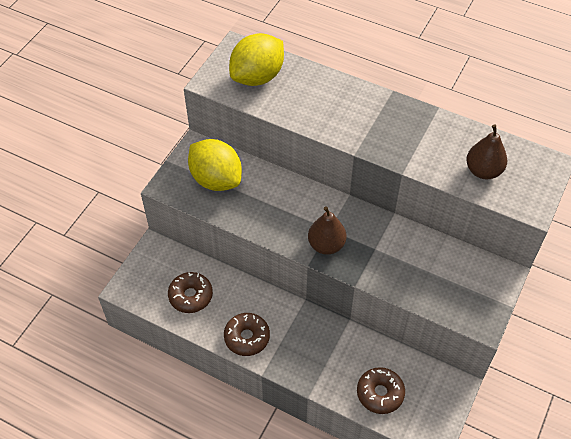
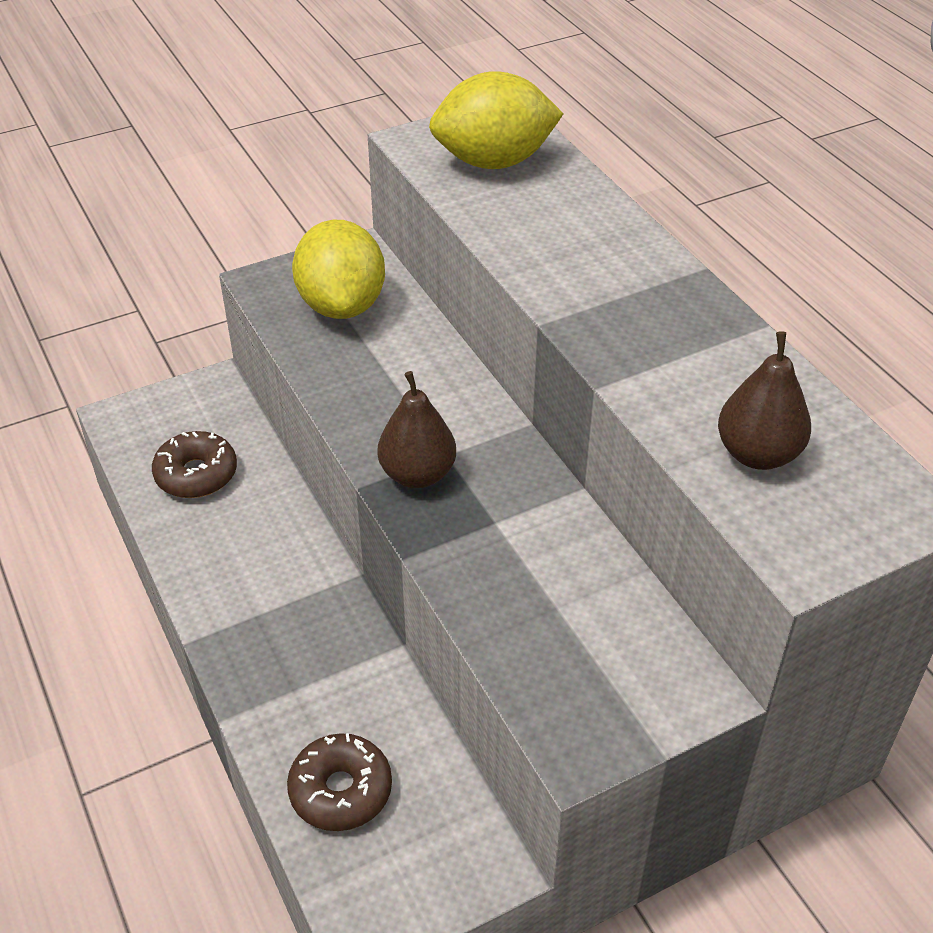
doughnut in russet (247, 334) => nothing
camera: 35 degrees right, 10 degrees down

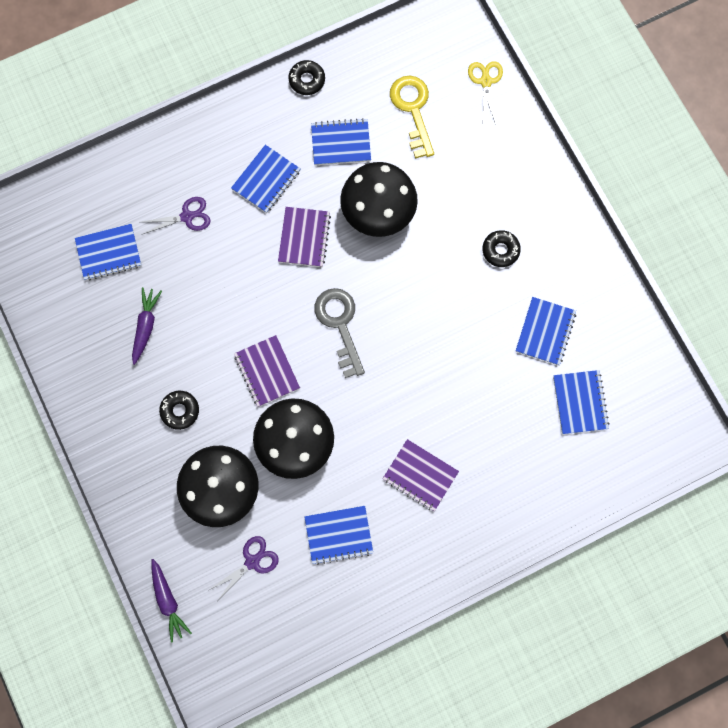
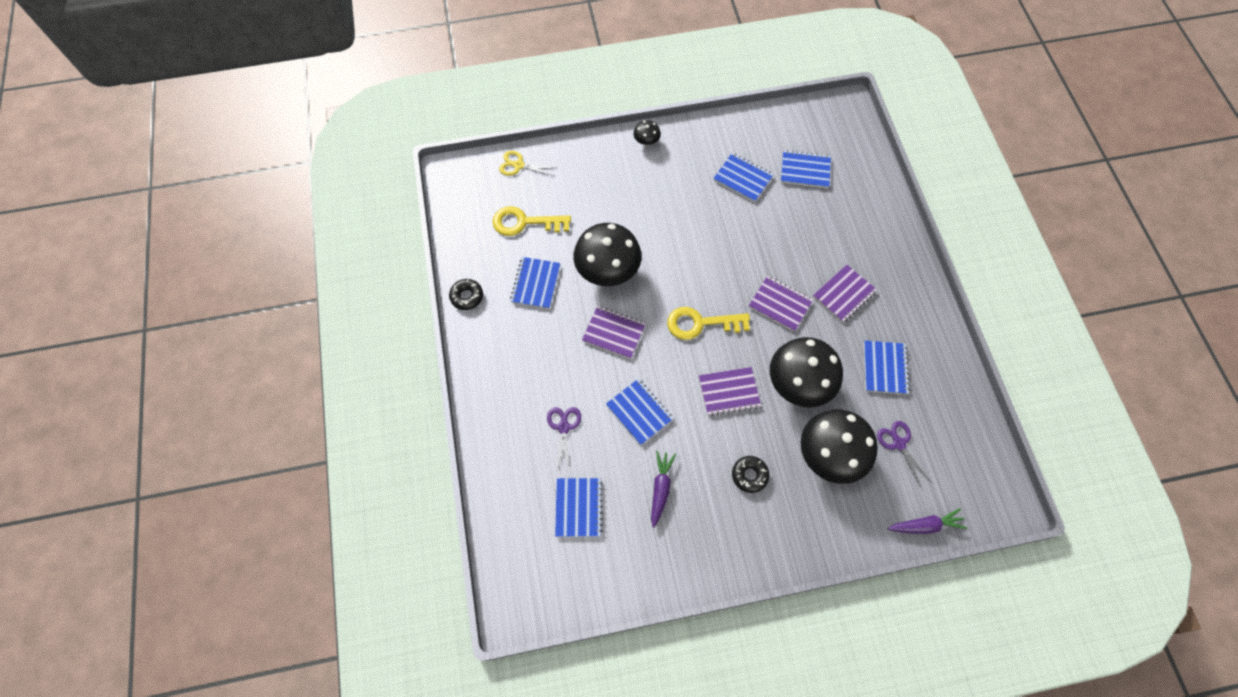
carrot in purple (147, 326) => carrot in purple (663, 489), 75 degrees clockwise
notepad in royal blue (266, 179) => notepad in royal blue (640, 412), move
latchkey in gray (340, 333) => latchkey in golden (708, 323)
doughnut in jet-black (501, 248) => nothing
nothing => toadstool in jet-black (647, 133)
nothing => notepad in purple (781, 304)
camera: 75 degrees left, 10 degrees down

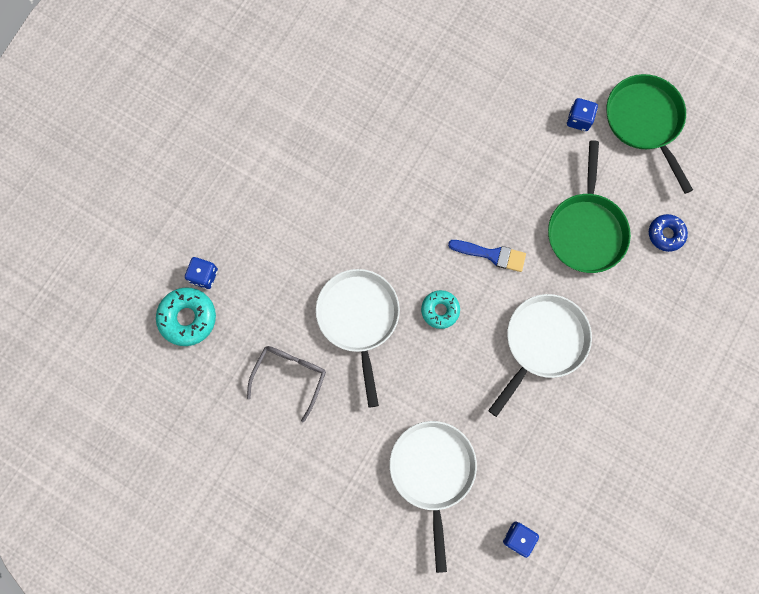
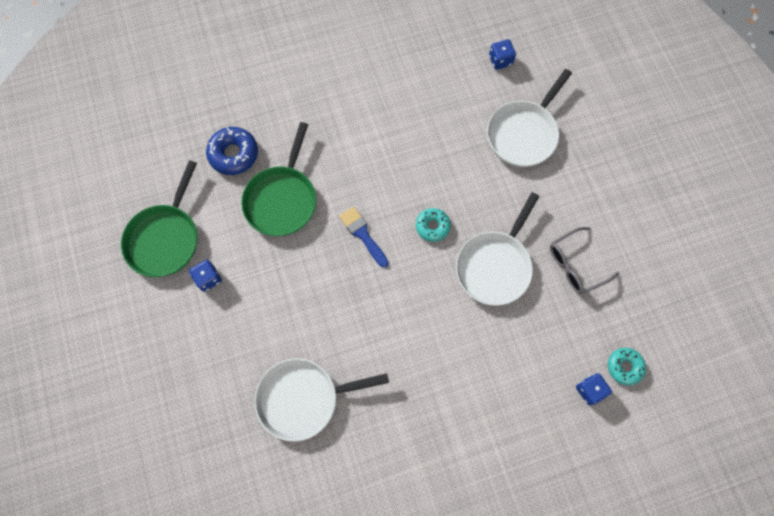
doughnut in aqua (186, 316) => doughnut in aqua (627, 366), x0.66
frying pan in white (540, 355) => frying pan in white (321, 400), move
frying pan in green (589, 206) => frying pan in green (278, 179), 150 degrees clockwise
doughnut in royal blue (668, 233) => doughnut in royal blue (232, 151), x1.51
camera: 140 degrees left, 5 degrees down

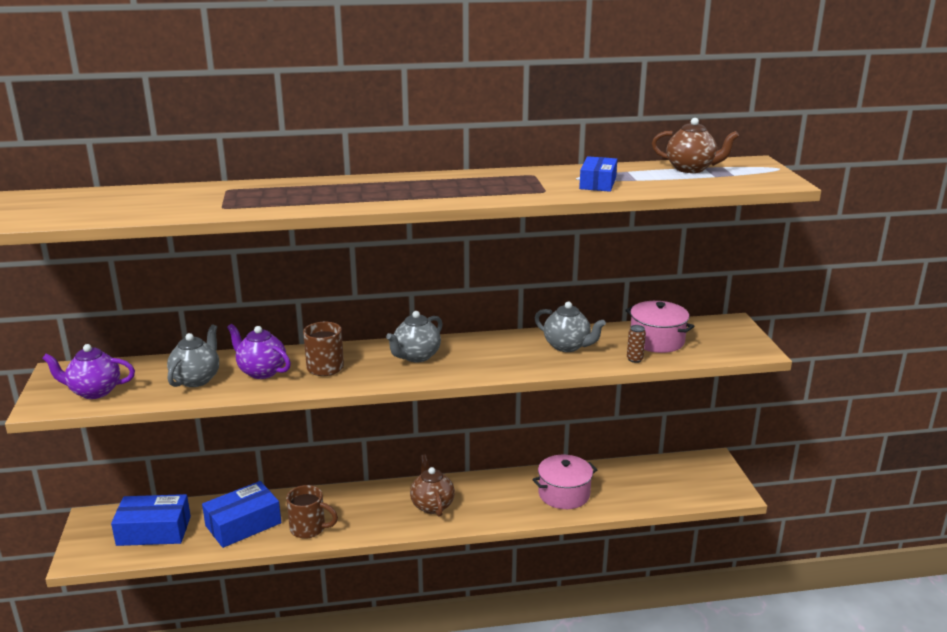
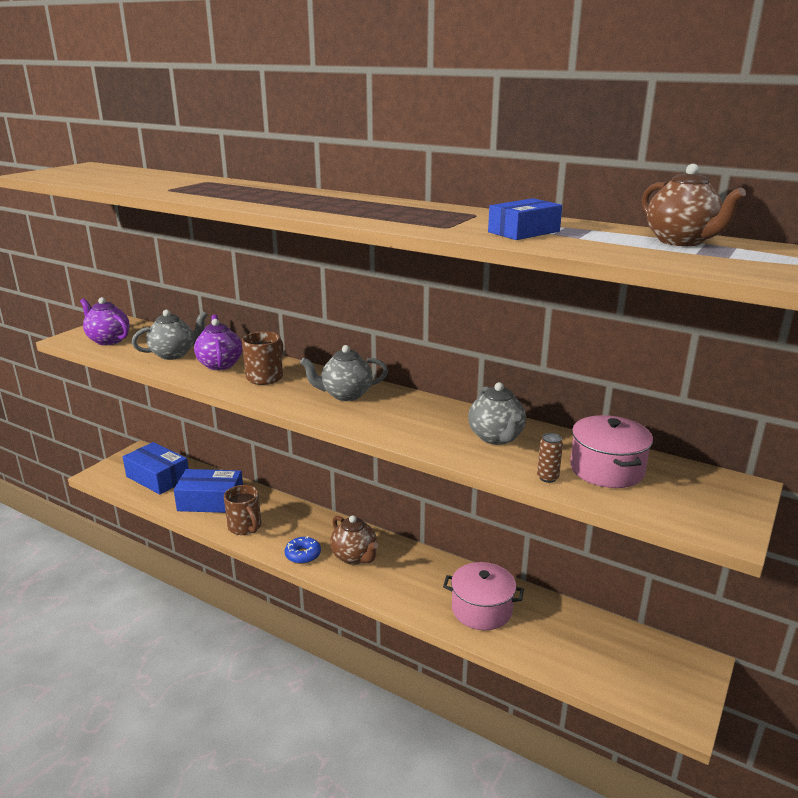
teapot in russet (432, 485) => teapot in russet (354, 540), 120 degrees clockwise
nothing => doughnut in royal blue (303, 550)
camera: 40 degrees right, 0 degrees up

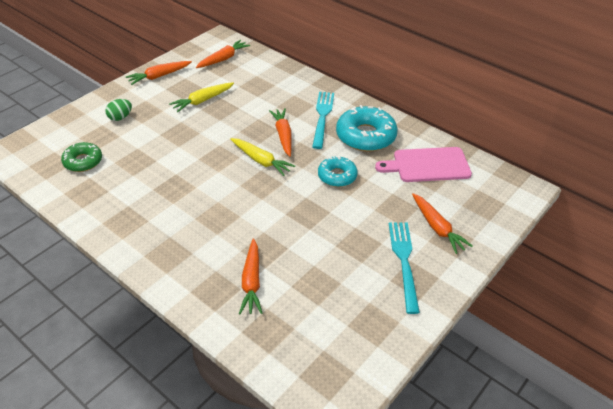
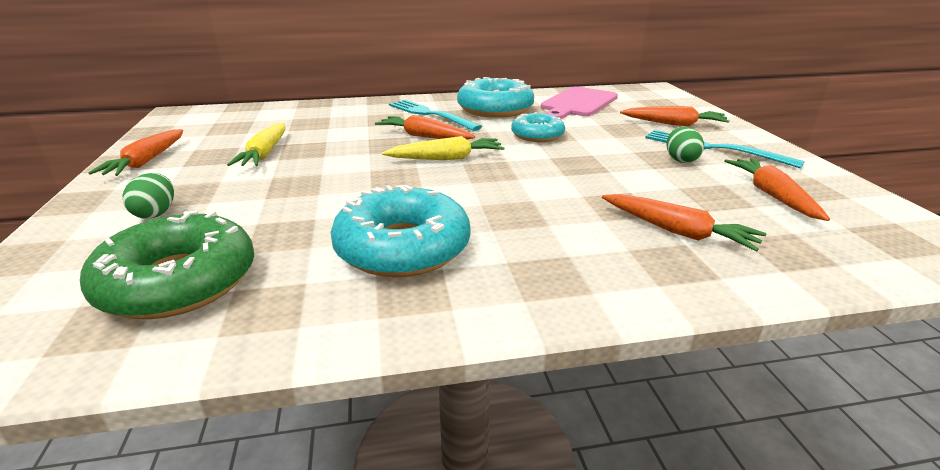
doughnut in green (81, 157) => doughnut in green (167, 265), x1.64
carrot in bright orange (223, 54) => carrot in bright orange (777, 189), move
nothing => doughnut in aqua (400, 231)
nothing => toy egg in green (685, 145)
camera: 50 degrees left, 15 degrees down

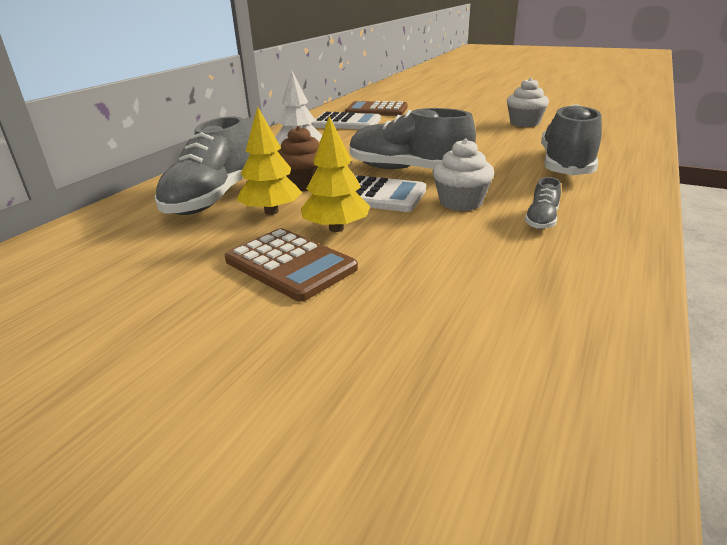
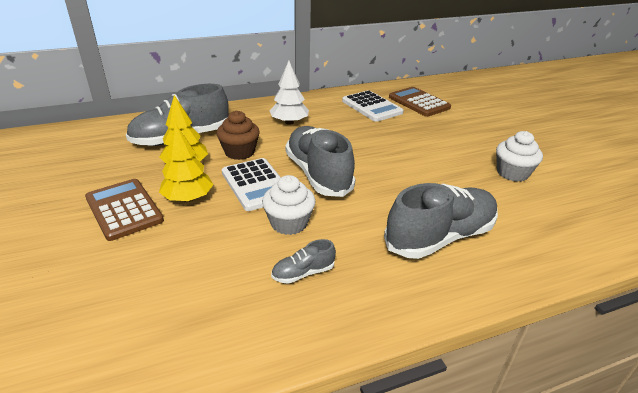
pocket calculator in russet (291, 265) => pocket calculator in russet (124, 210), 150 degrees clockwise
camera: 40 degrees right, 5 degrees up

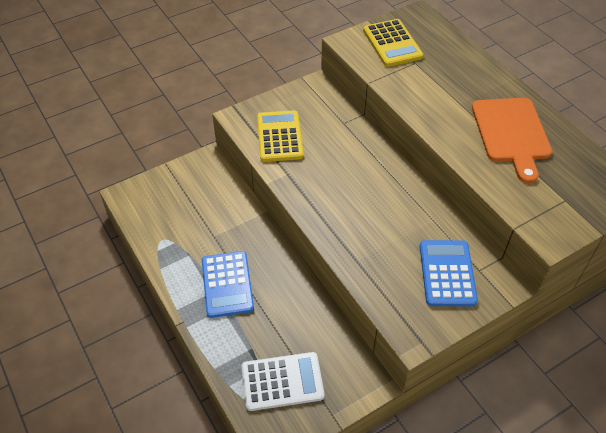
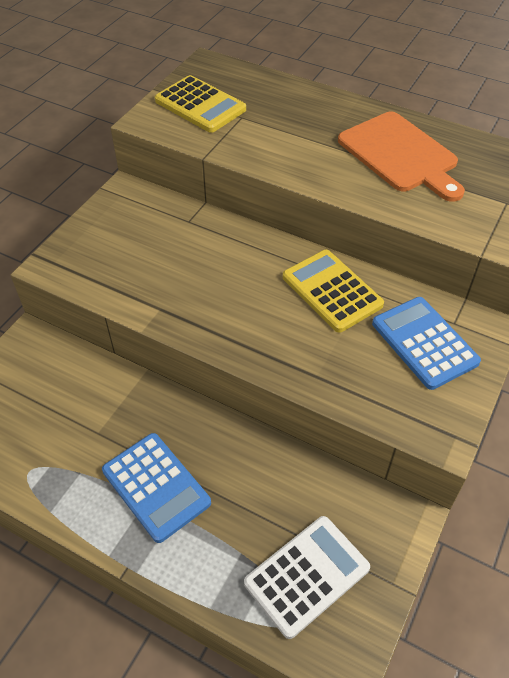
pocket calculator in golden (280, 136) => pocket calculator in golden (333, 291), move
camera: 30 degrees left, 0 degrees up

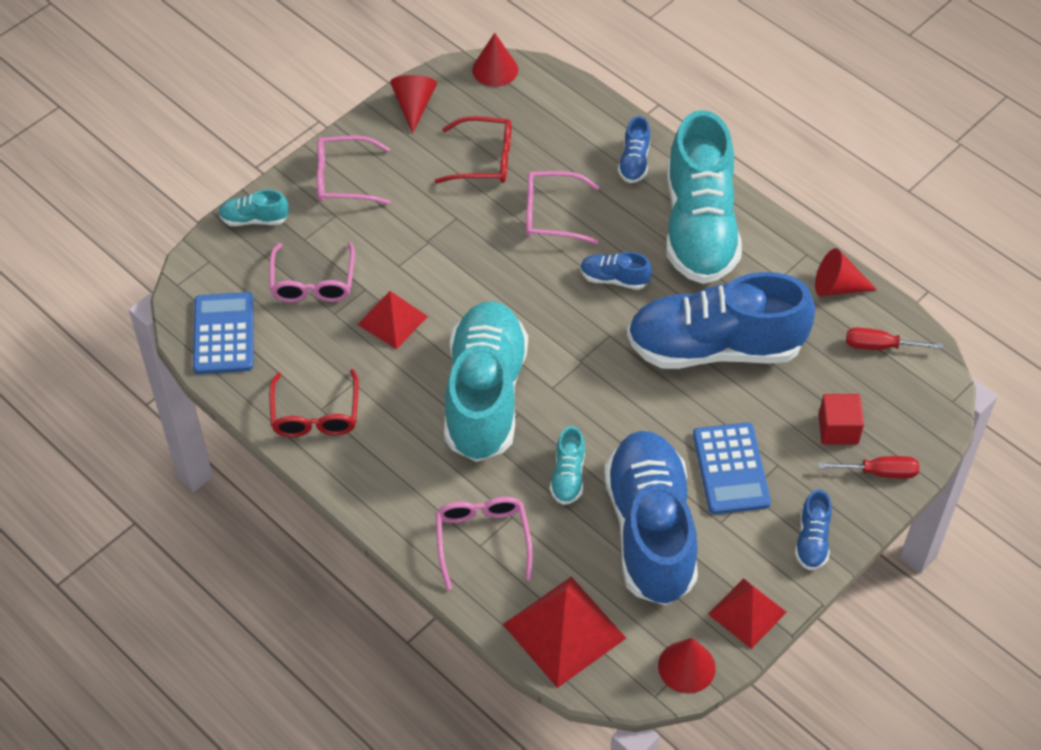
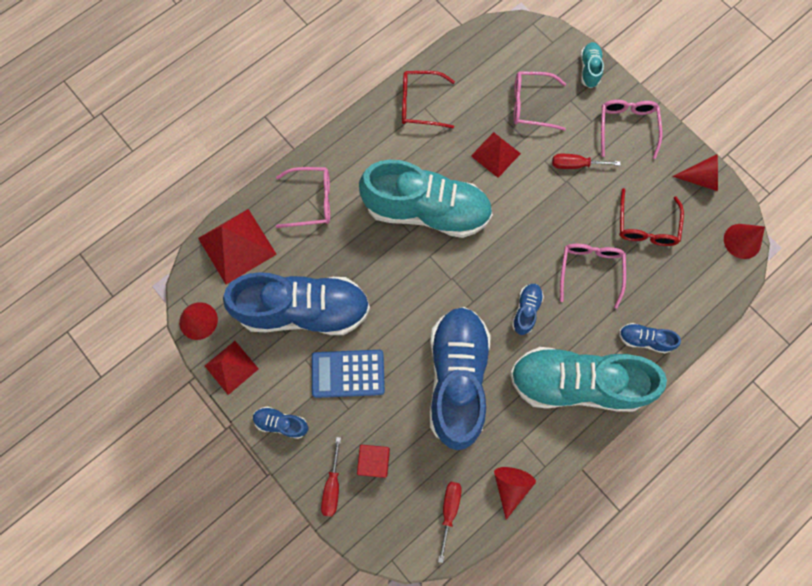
pocket calculator in royal blue (223, 333) => nothing
shoe in aqua (567, 465) => nothing
nothing => flat screwdriver in red (586, 161)
camera: 95 degrees right, 20 degrees up

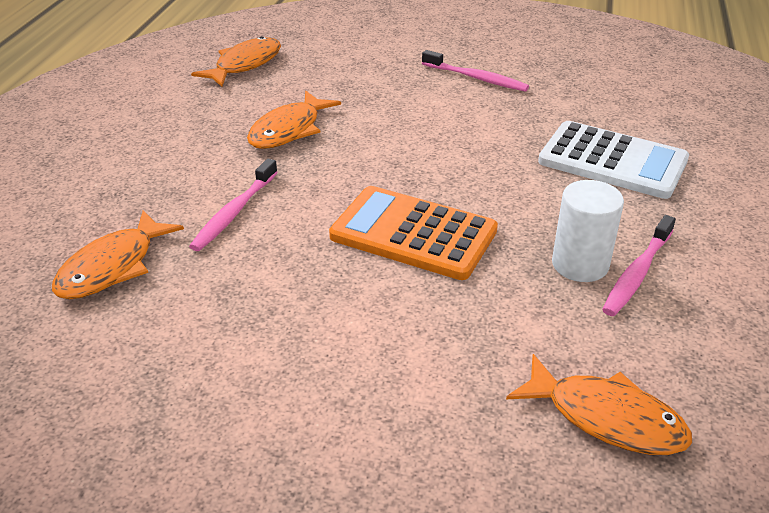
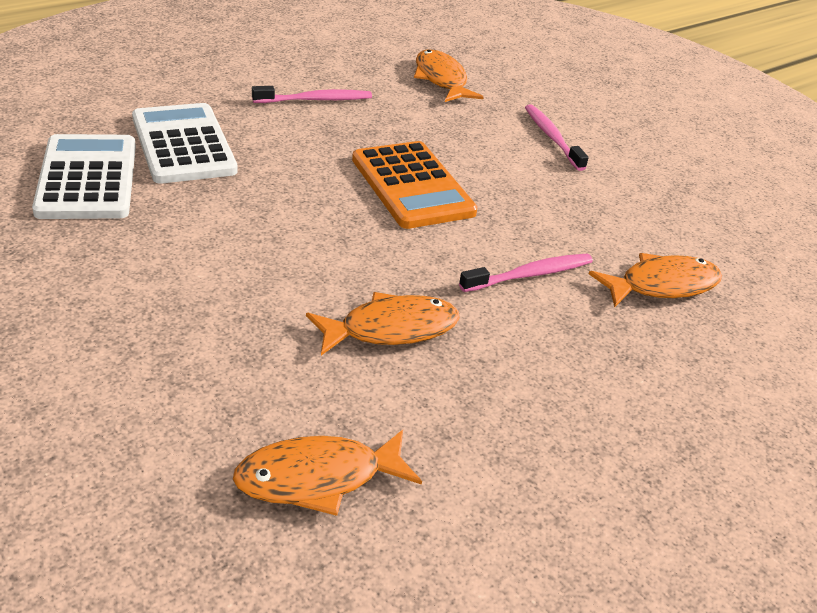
dental brush in rosy (475, 71) => dental brush in rosy (557, 137), move
cylinder shape in white (588, 231) => nothing
nothing => pocket calculator in white (84, 176)
camera: 145 degrees left, 0 degrees up

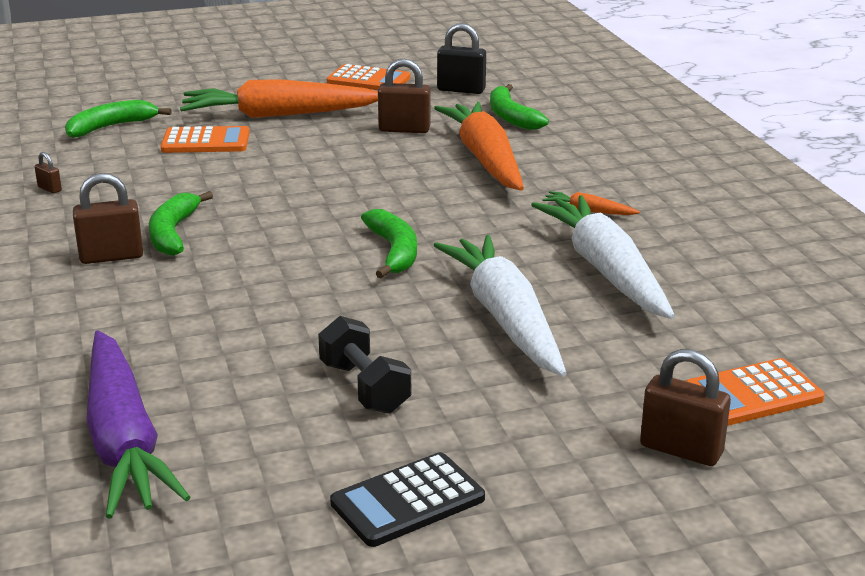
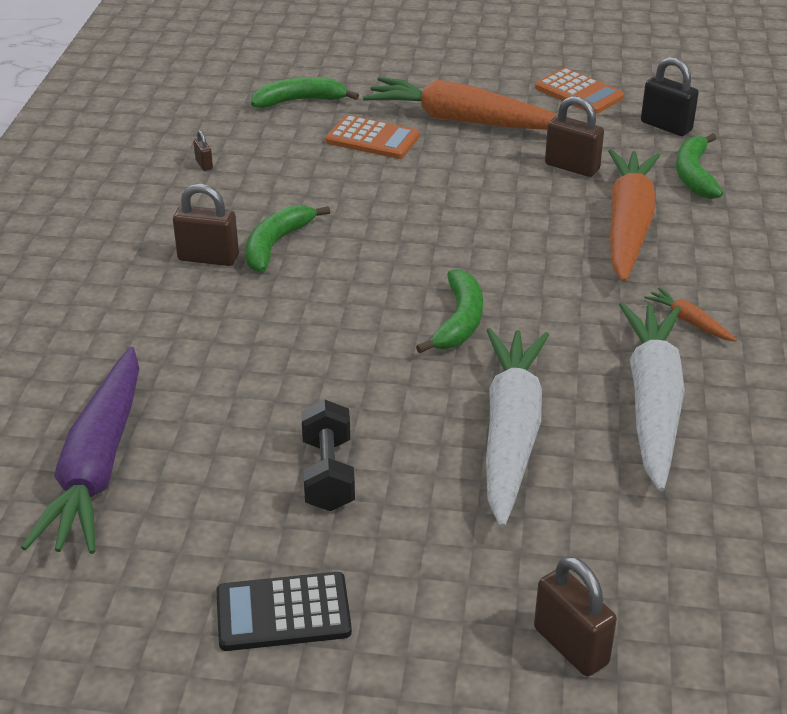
pocket calculator in bright orange (755, 392) => nothing
camera: 25 degrees right, 10 degrees up

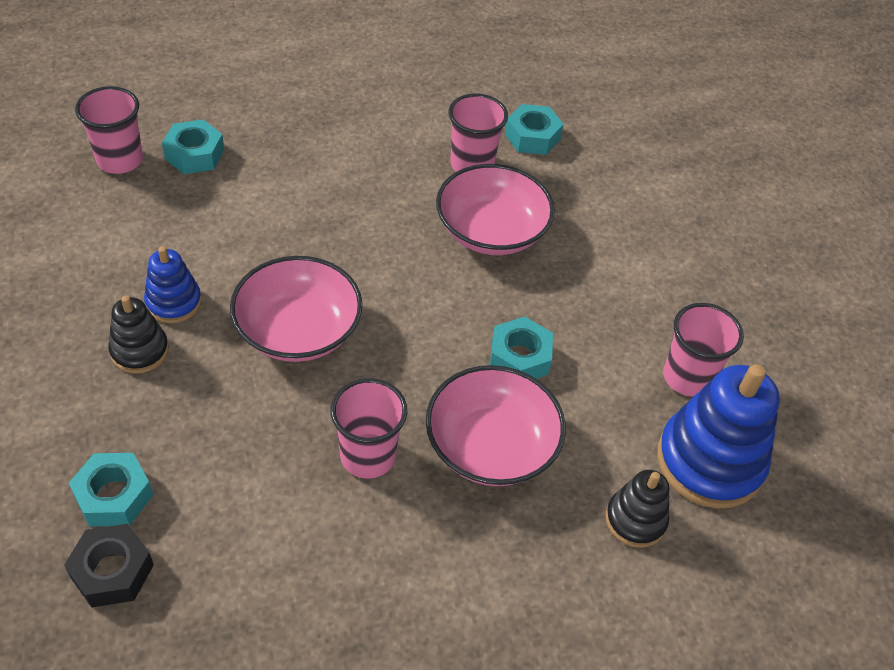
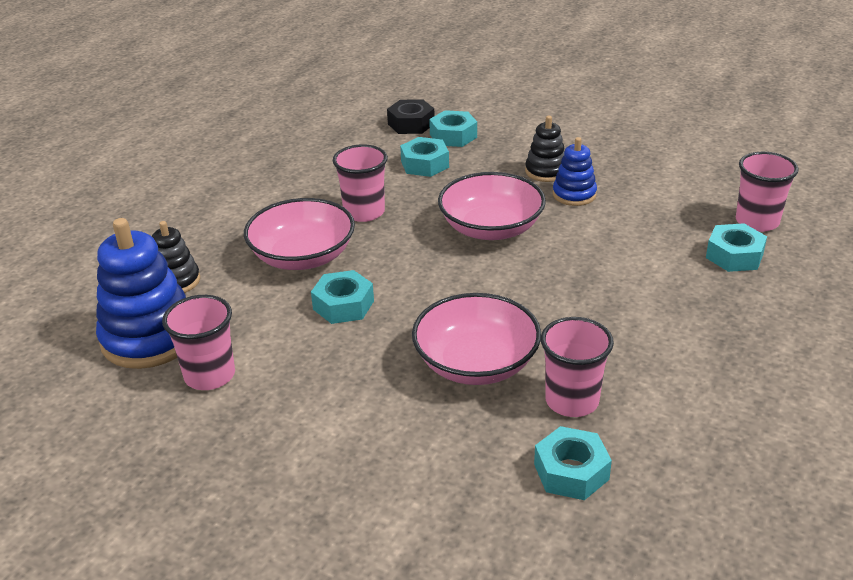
nothing => hex nut in aqua (424, 157)
camera: 140 degrees right, 15 degrees down

